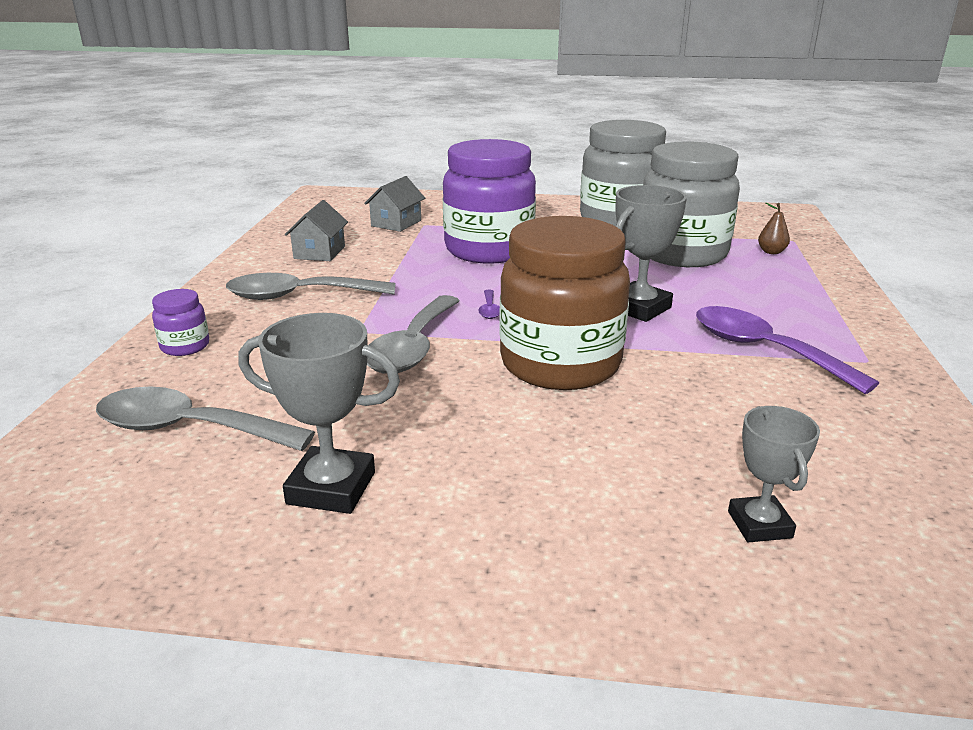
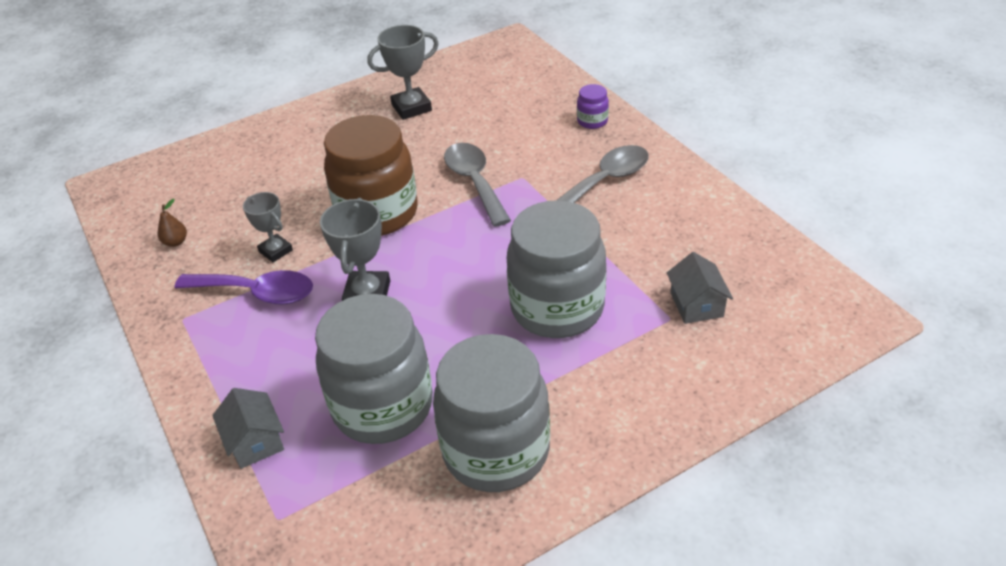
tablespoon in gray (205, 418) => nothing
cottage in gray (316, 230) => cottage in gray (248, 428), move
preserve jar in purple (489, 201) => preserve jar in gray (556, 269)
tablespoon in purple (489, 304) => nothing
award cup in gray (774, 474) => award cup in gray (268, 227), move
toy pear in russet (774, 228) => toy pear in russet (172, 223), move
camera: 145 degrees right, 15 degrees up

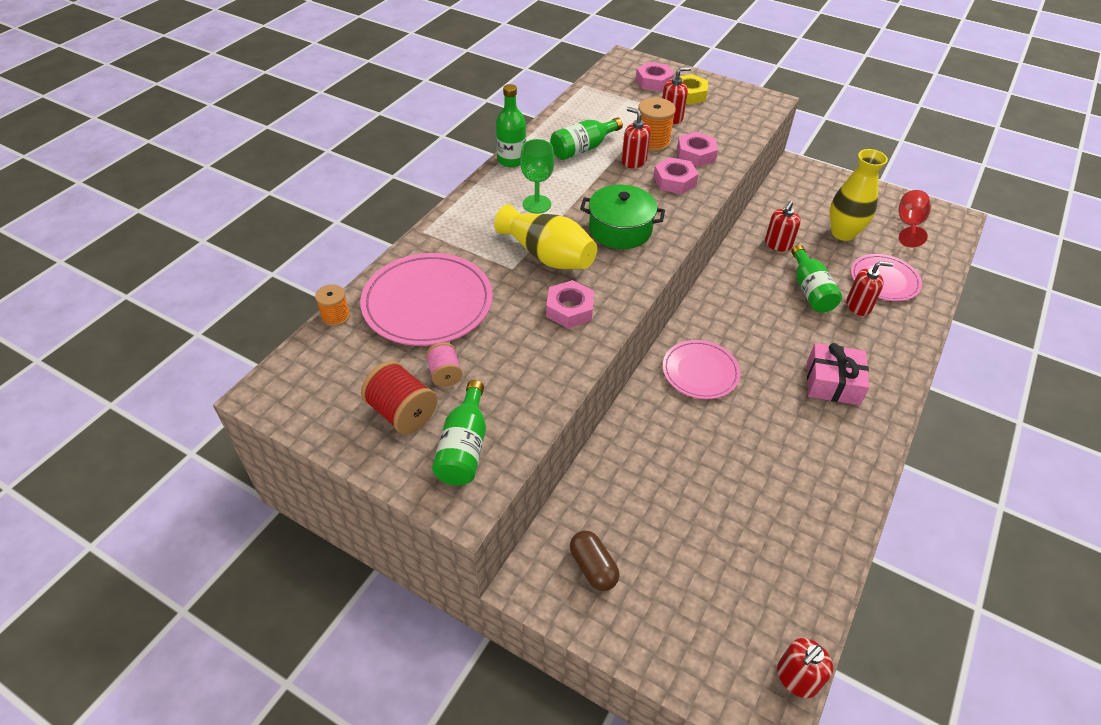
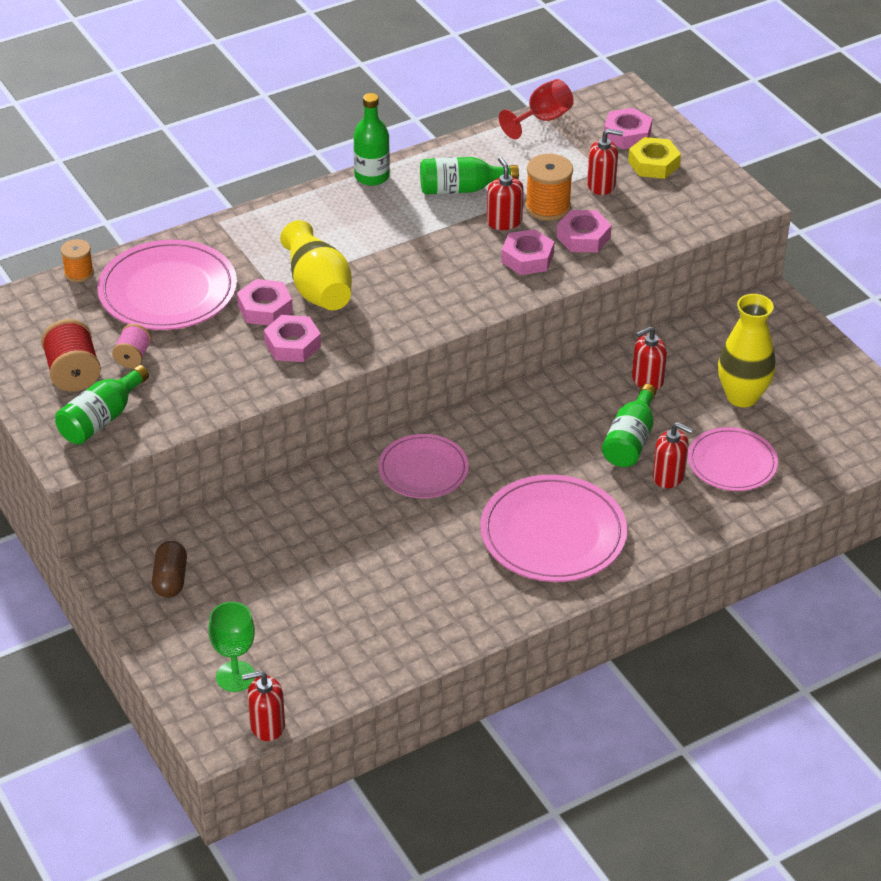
chalice in green (537, 176) => chalice in green (231, 647), move
stockpot in green (622, 216) => nothing
wrapped gift in rosy (838, 374) => flat dish in rosy (553, 528)
chalice in red (915, 218) => chalice in red (536, 109), move
nothing => hex nut in rosy (265, 302)
camera: 30 degrees right, 5 degrees down

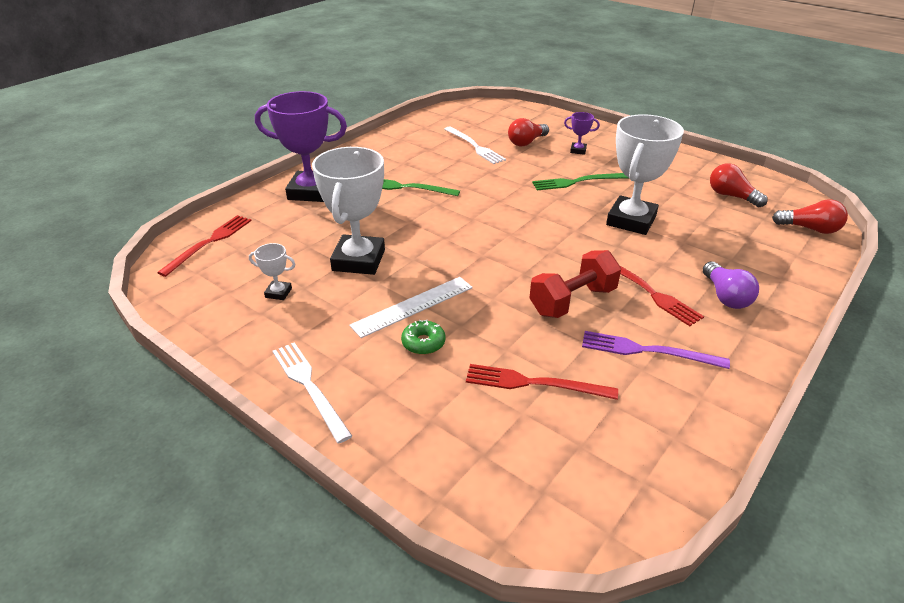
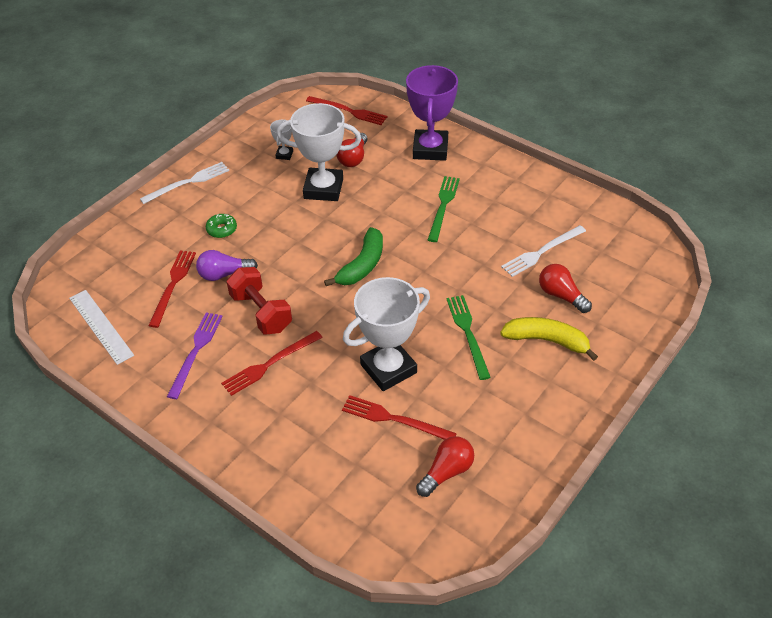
measuring stick in white (411, 307) => measuring stick in white (101, 327), move
award cup in purple (582, 133) => banana fruit in golden (549, 339)
award cup in white (645, 174) => award cup in white (386, 334), 60 degrees counterclockwise
bulb in purple (731, 285) => bulb in purple (227, 265), move
bulb in red (810, 217) => bulb in red (352, 150), move
nothing => banana fruit in green (353, 256)
nothing => fork in red (399, 417)
camera: 90 degrees right, 10 degrees up

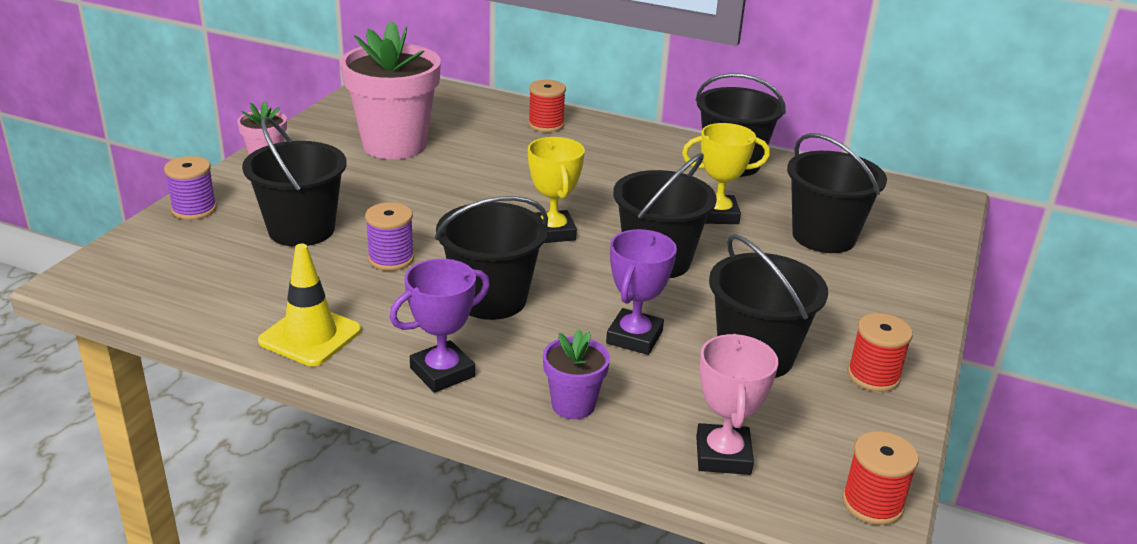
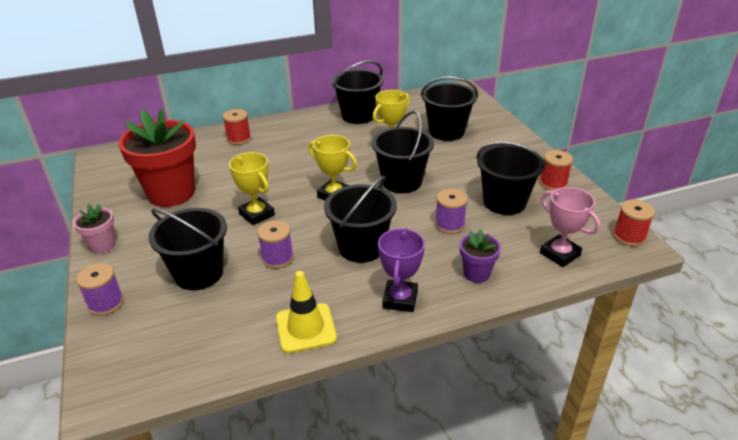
potted plant in rosy (390, 90) => potted plant in red (157, 158)
award cup in purple (641, 292) => bobbin in purple (451, 211)
nothing => award cup in golden (252, 188)
camera: 40 degrees left, 5 degrees up

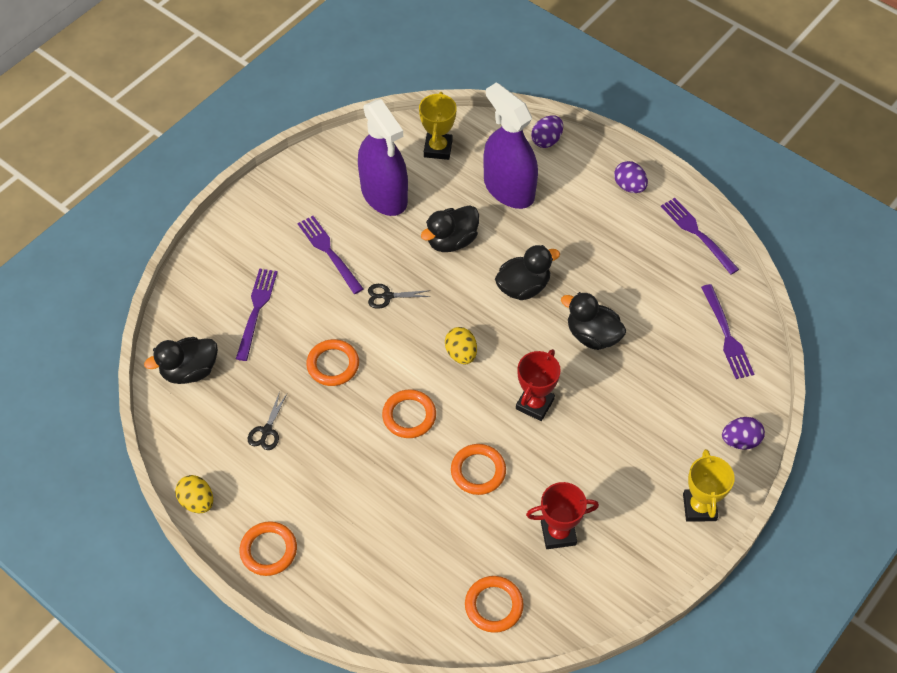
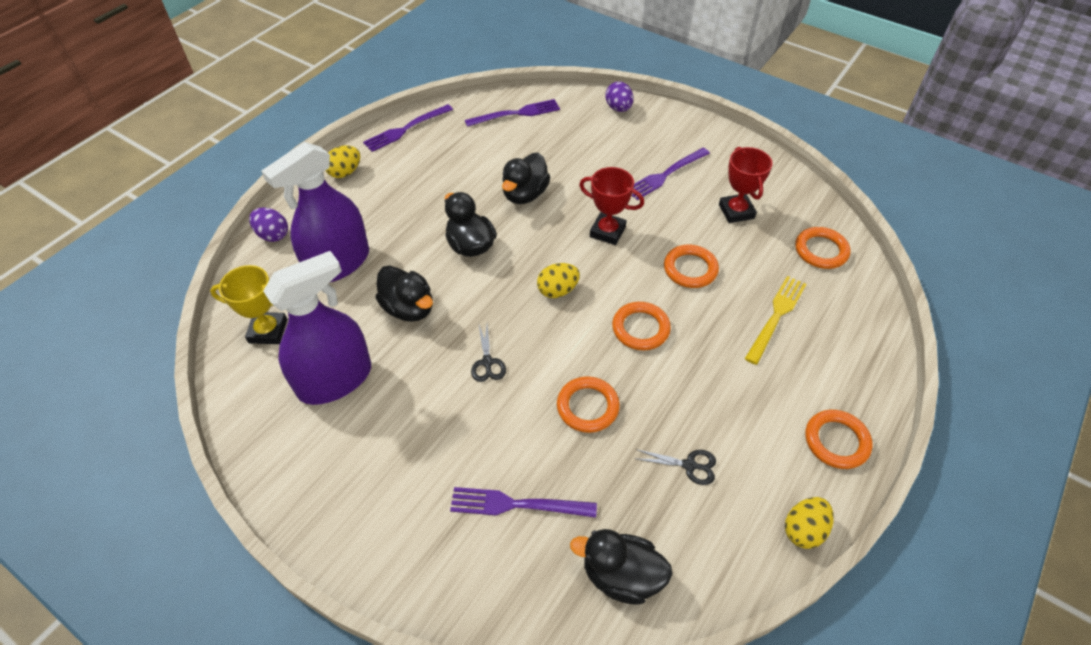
rubber duck in jet-black (181, 360) => rubber duck in jet-black (621, 566), 135 degrees clockwise
fork in purple (330, 255) => fork in purple (671, 174), move
toy egg in purple (631, 177) => toy egg in golden (342, 162)
award cup in golden (709, 485) => nothing
nothing => fork in golden (775, 320)
camera: 95 degrees left, 5 degrees down

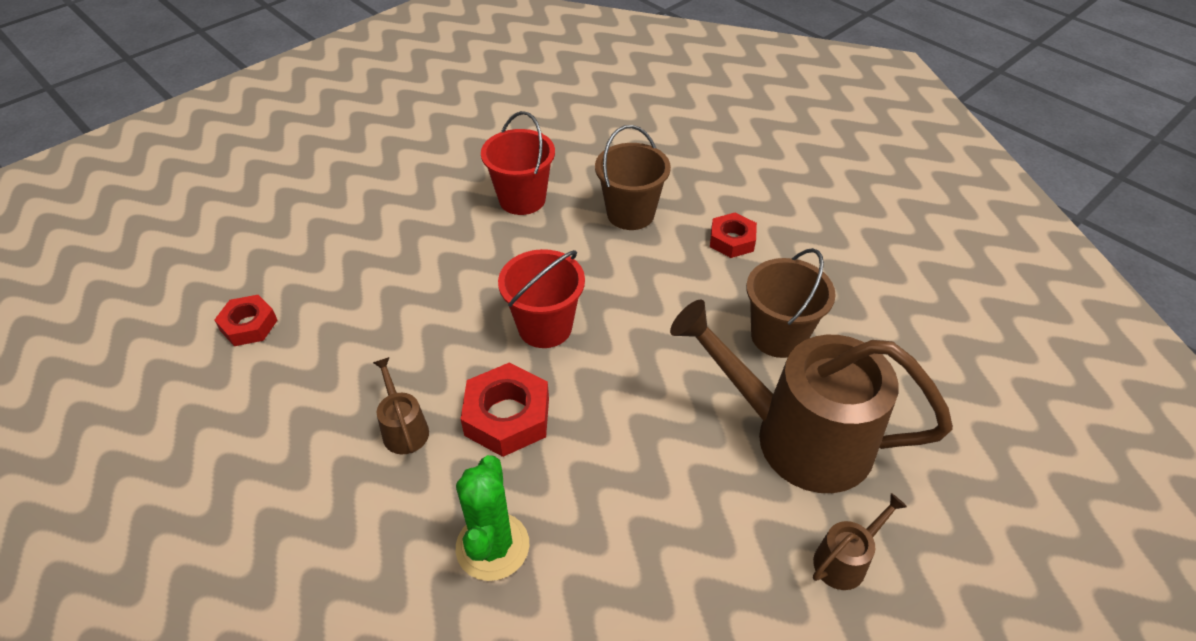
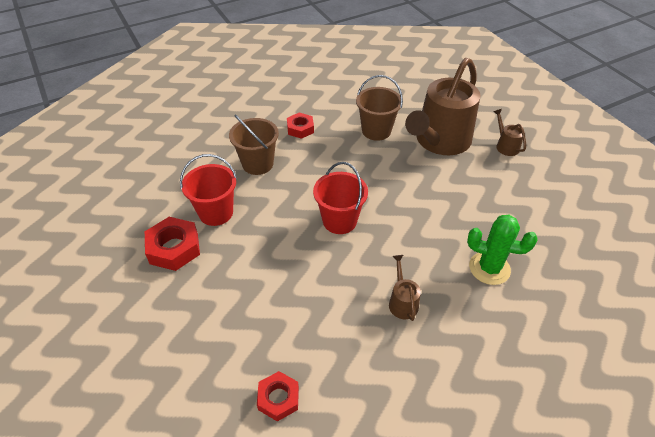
sprinkling can in russet (401, 405) => sprinkling can in russet (405, 288), 90 degrees clockwise
hex nut in red (505, 409) => hex nut in red (172, 244), move
camera: 75 degrees left, 0 degrees up

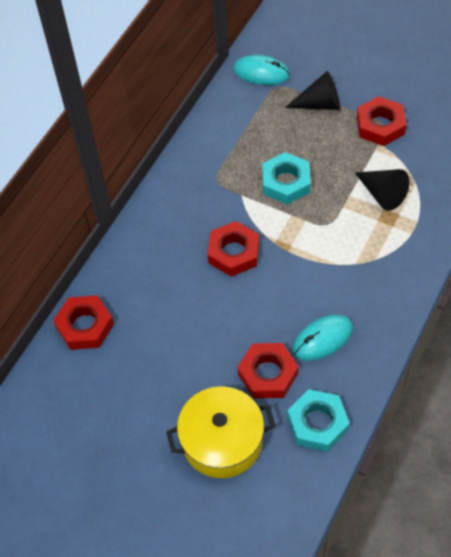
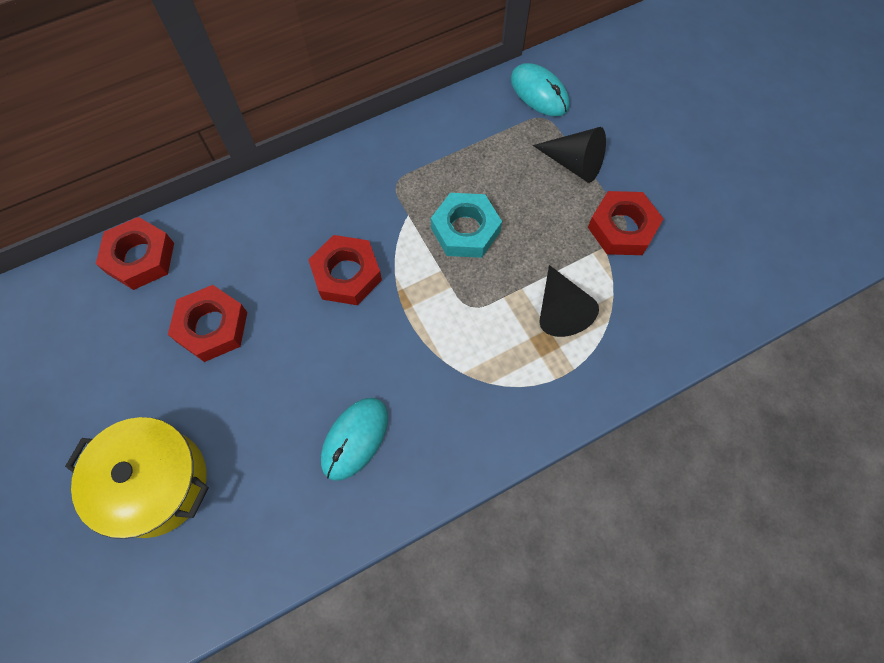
hex nut in red (268, 370) => hex nut in red (208, 323), move
hex nut in aqua (318, 420) => nothing
computer mouse in aqua (323, 338) => computer mouse in aqua (354, 439), 60 degrees counterclockwise
camera: 30 degrees right, 10 degrees up

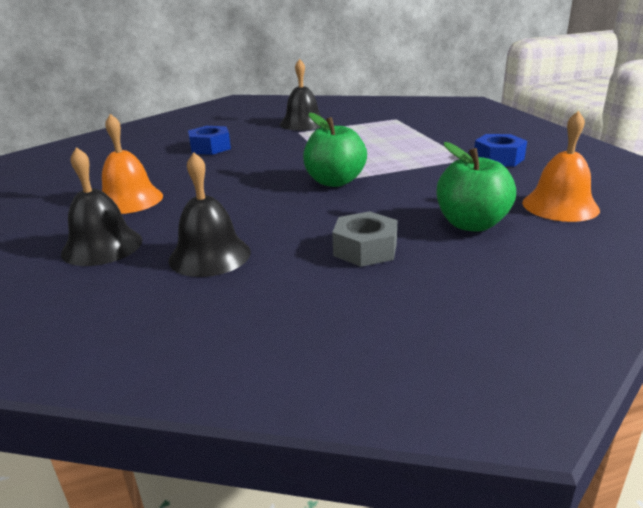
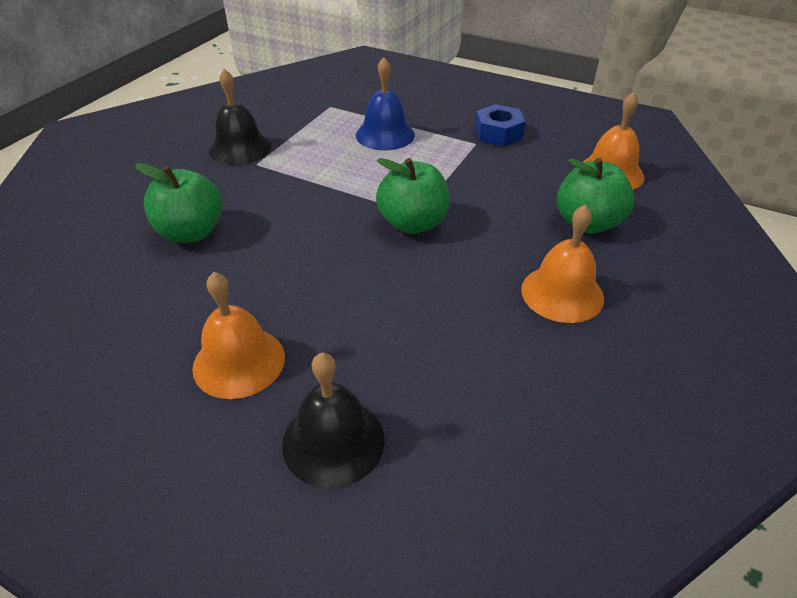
school bell in jet-black (209, 214) => nothing
hex nut in royal blue (209, 140) => toy apple in green (179, 203)
hex nut in gray (364, 239) => school bell in bright orange (562, 264)
nothing => school bell in royal blue (385, 103)
camera: 45 degrees left, 15 degrees up

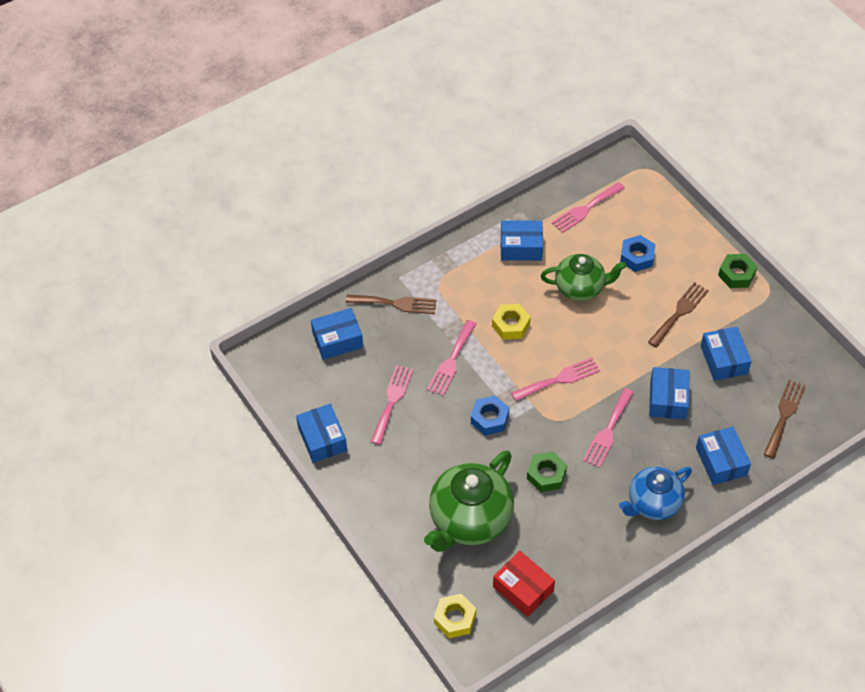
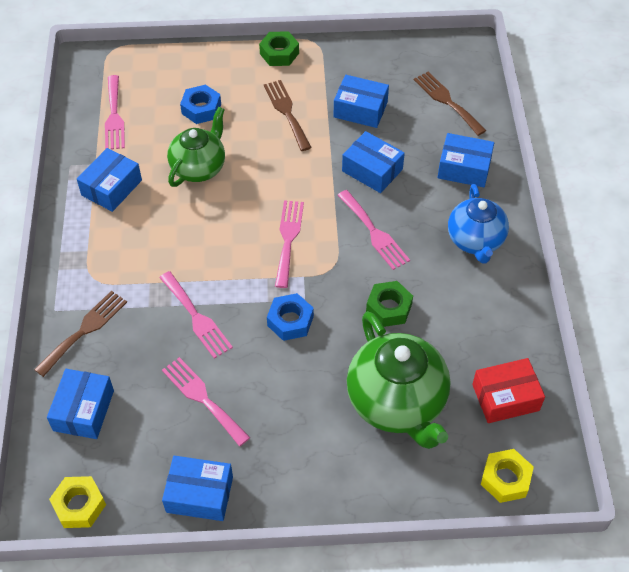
hex nut in golden (511, 322) => hex nut in golden (77, 502), move
camera: 60 degrees left, 0 degrees up

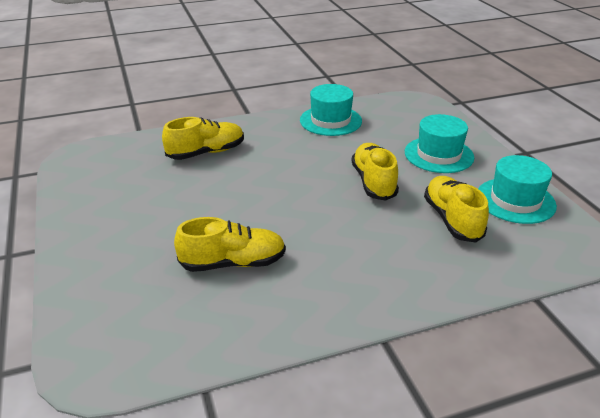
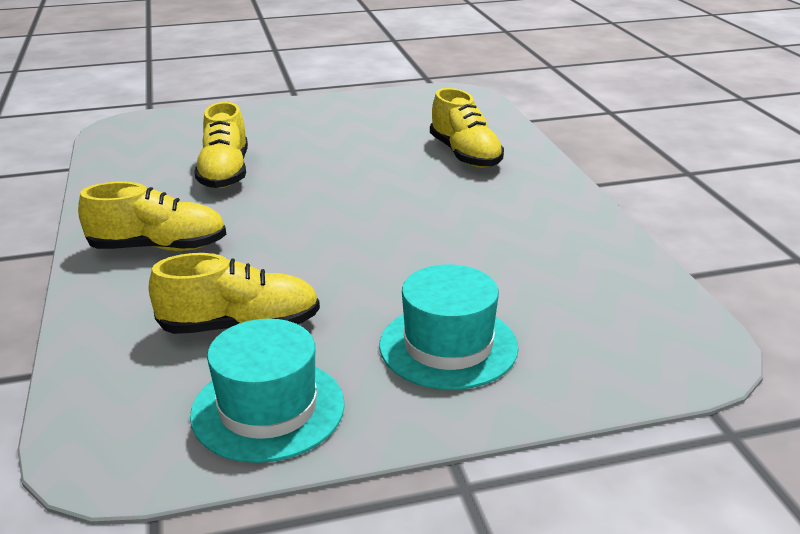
top hat in aqua (331, 110) => nothing
shoe in golden (375, 172) => shoe in golden (152, 216), move
camera: 95 degrees right, 5 degrees down

